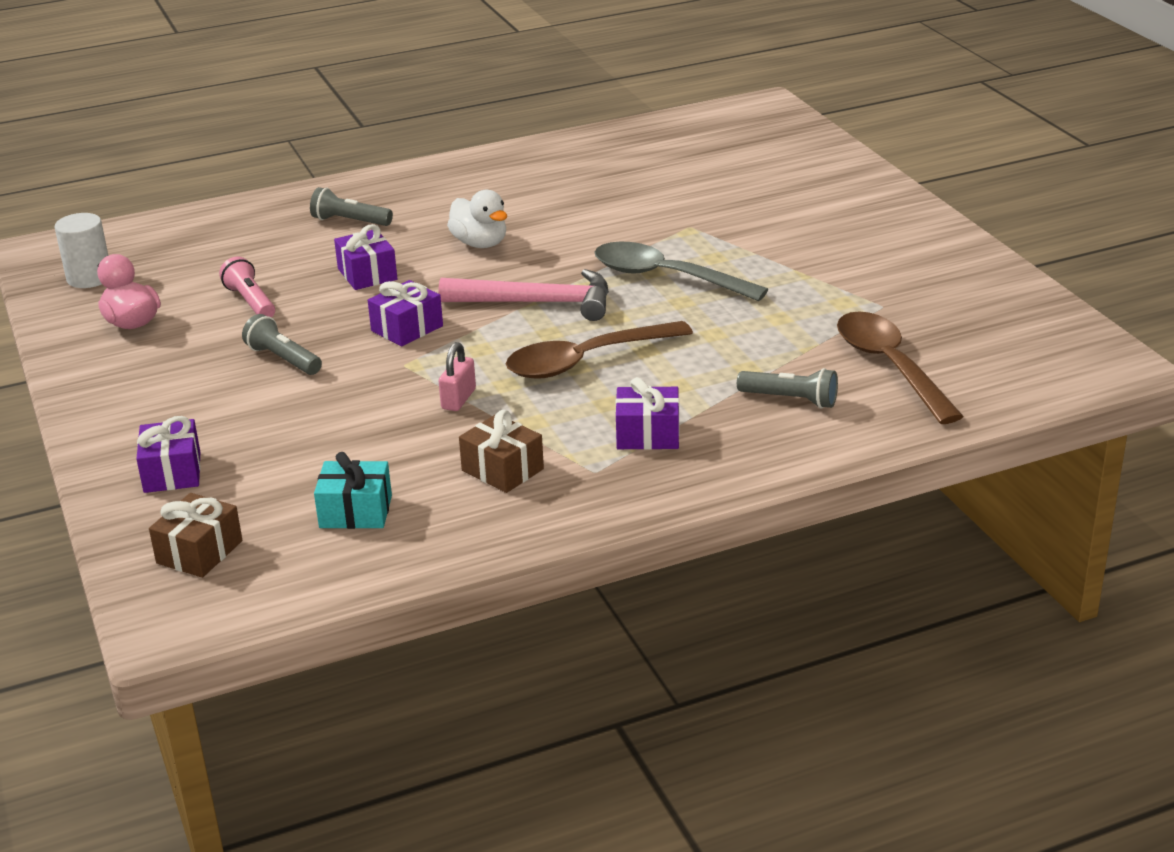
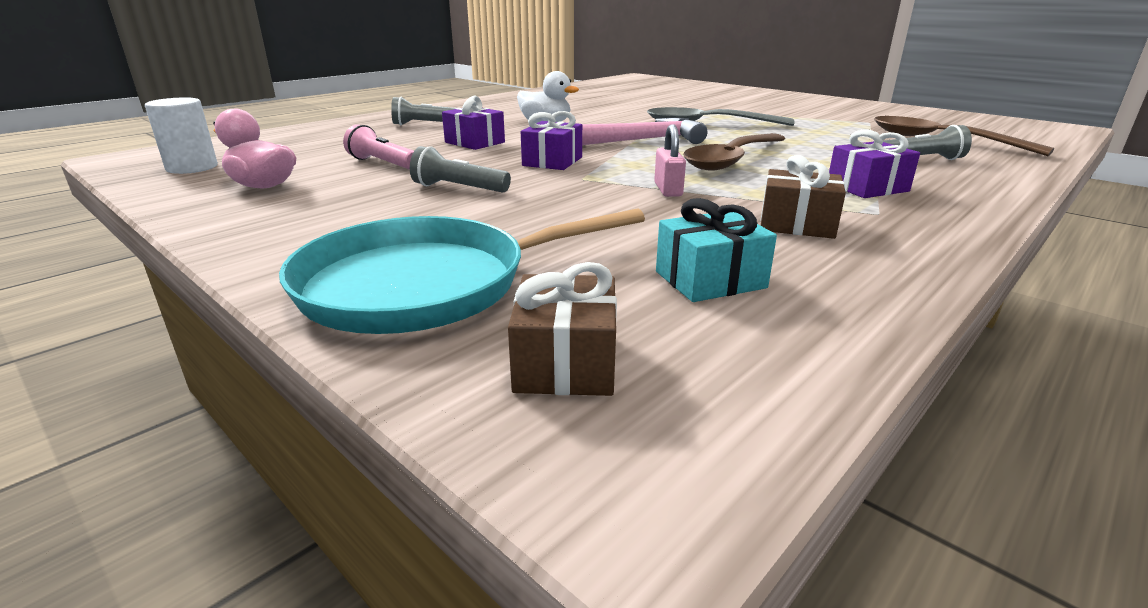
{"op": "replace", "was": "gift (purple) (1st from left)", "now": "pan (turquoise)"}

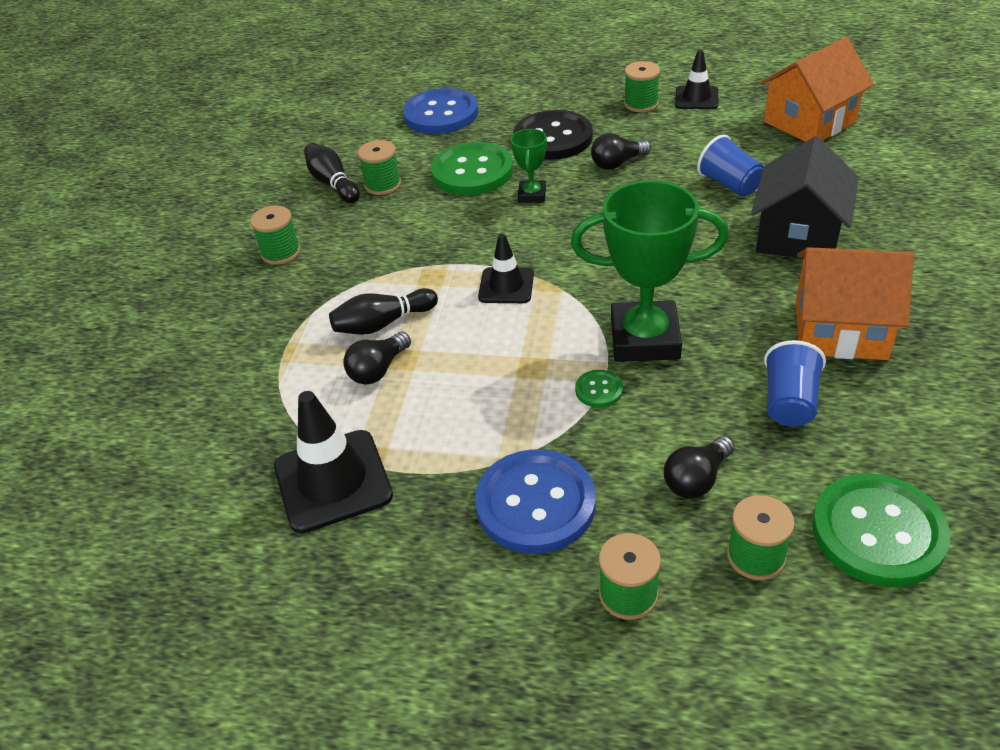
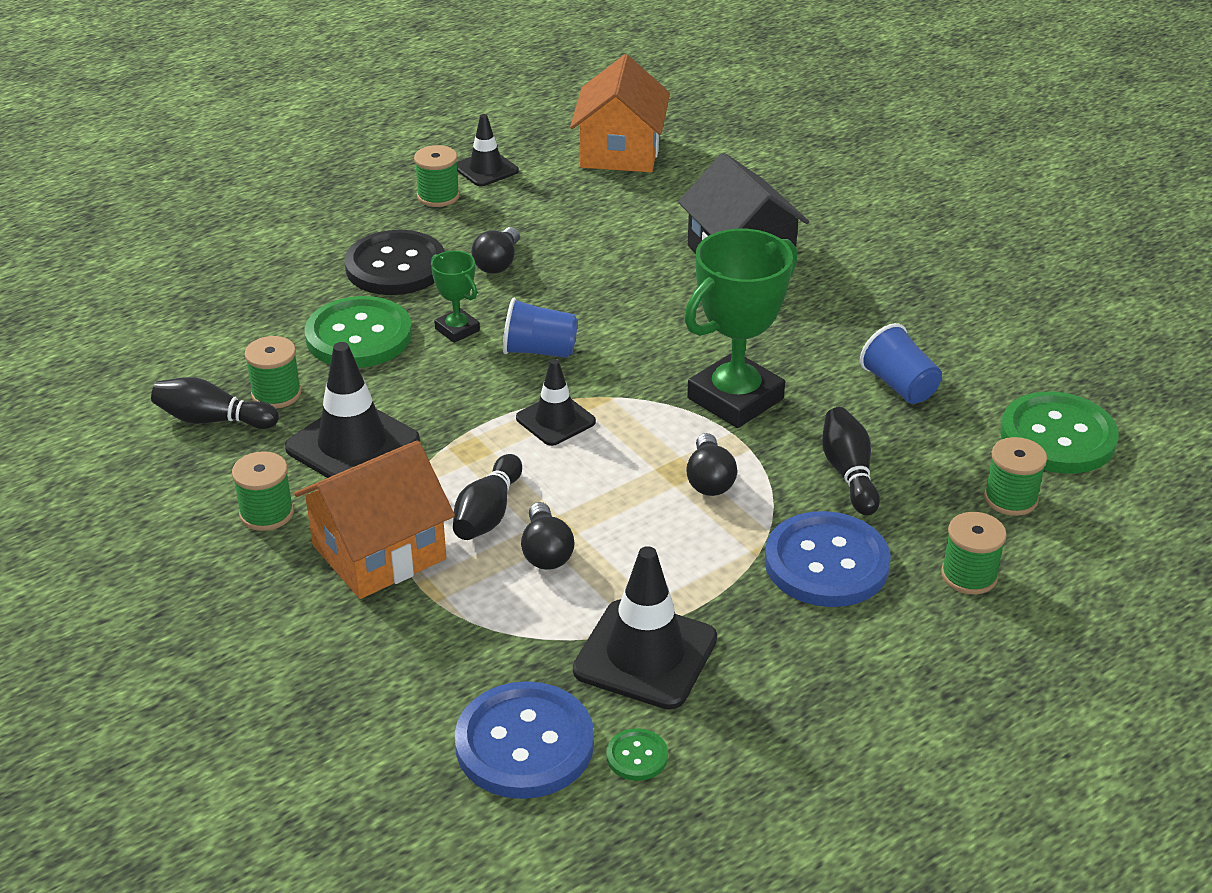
{"op": "move", "was": "button (blue) (1st from left)"}
{"op": "move", "was": "cup (blue) (1st from left)"}
{"op": "move", "was": "house (orange) (2nd from left in the first image)", "now": "house (orange) (1st from left)"}
{"op": "move", "was": "button (green) (2nd from left)"}
{"op": "move", "was": "light bulb (black) (3rd from left)"}
{"op": "insert", "now": "traffic cone (black) (1st from left)"}
{"op": "insert", "now": "bowling pin (black) (3rd from left)"}

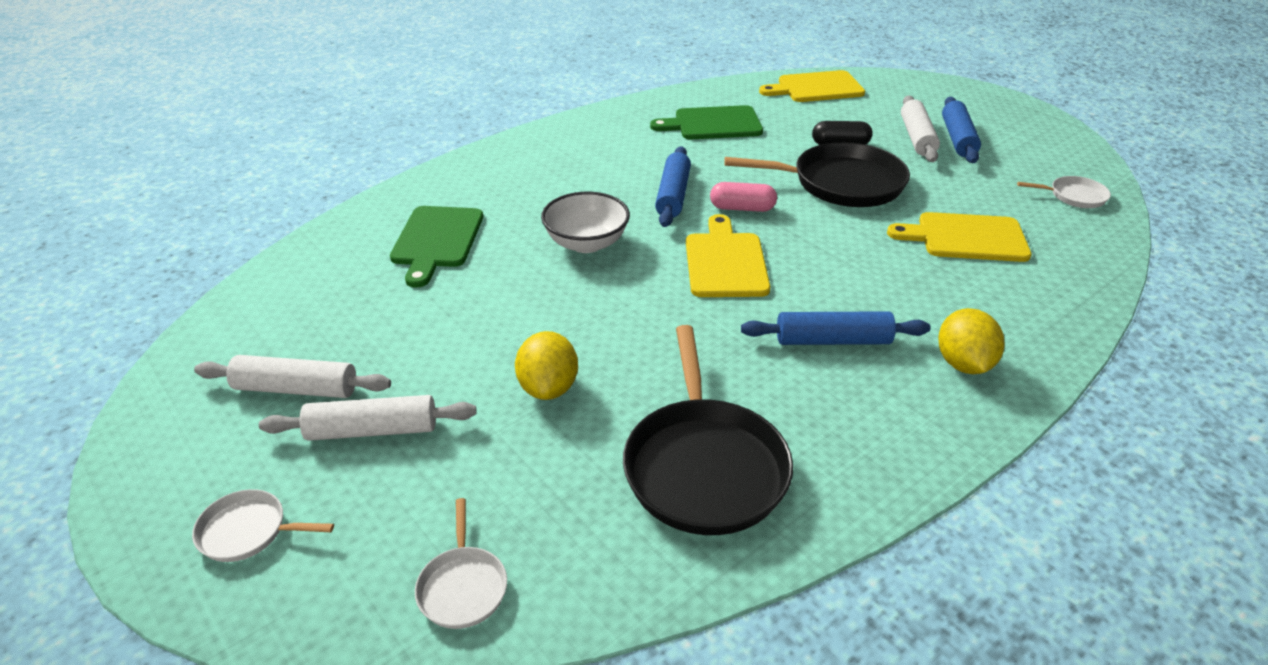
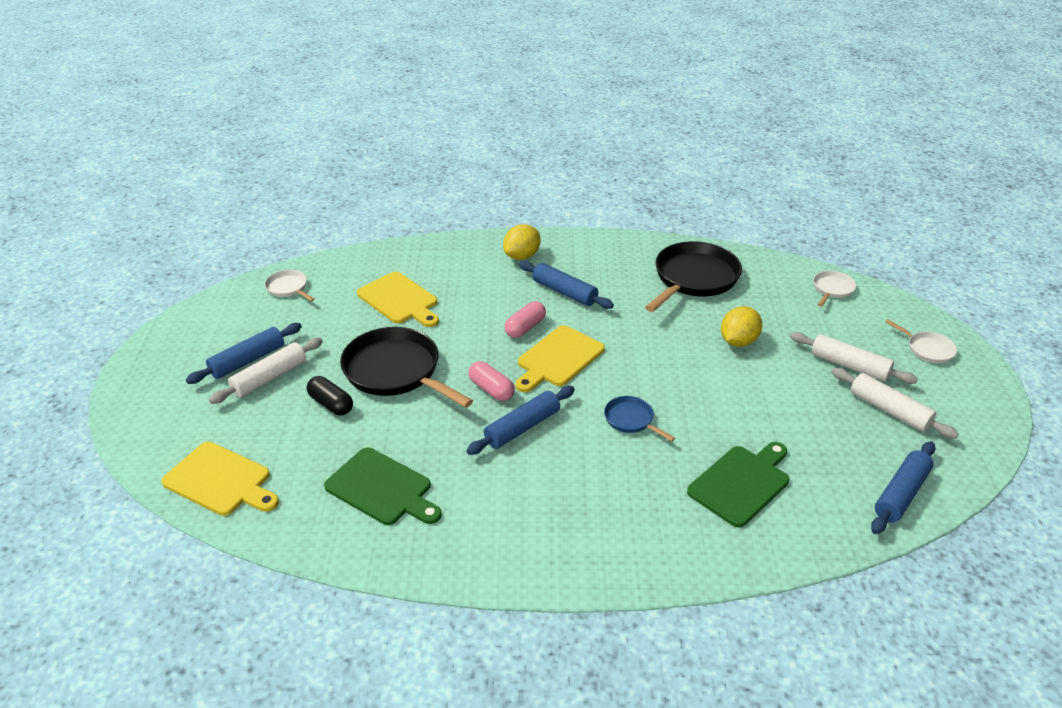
{"op": "replace", "was": "bowl (white)", "now": "pan (blue)"}
{"op": "insert", "now": "capsule (pink) (2nd from left)"}
{"op": "insert", "now": "rolling pin (blue) (4th from left)"}

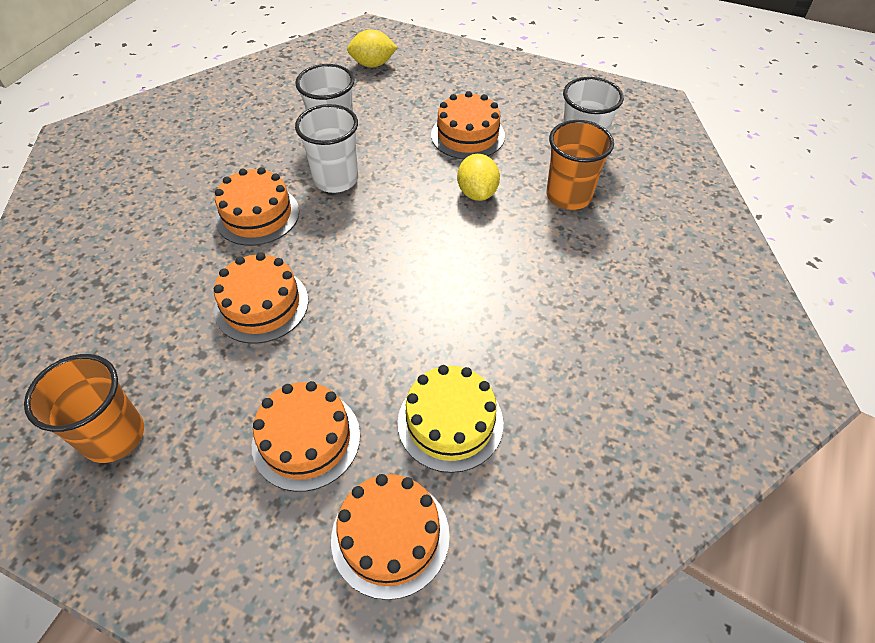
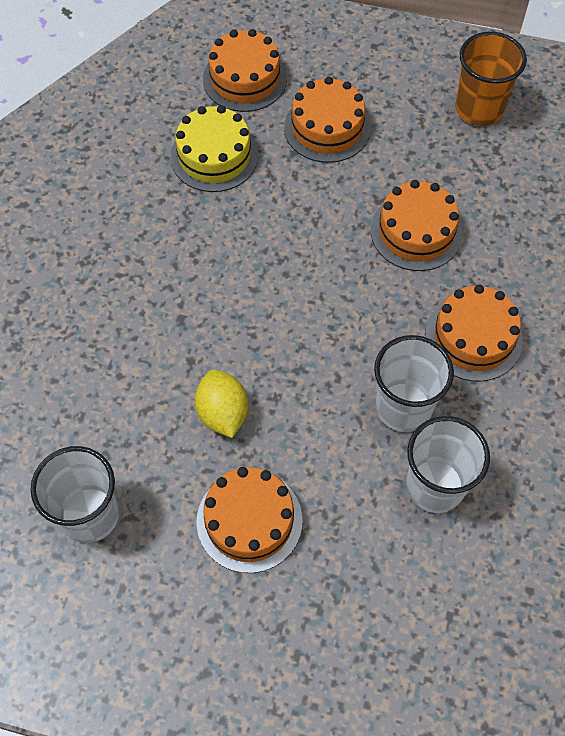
{"op": "delete", "was": "lemon (yellow) (1st from left)"}
{"op": "delete", "was": "cup (orange) (2nd from left)"}

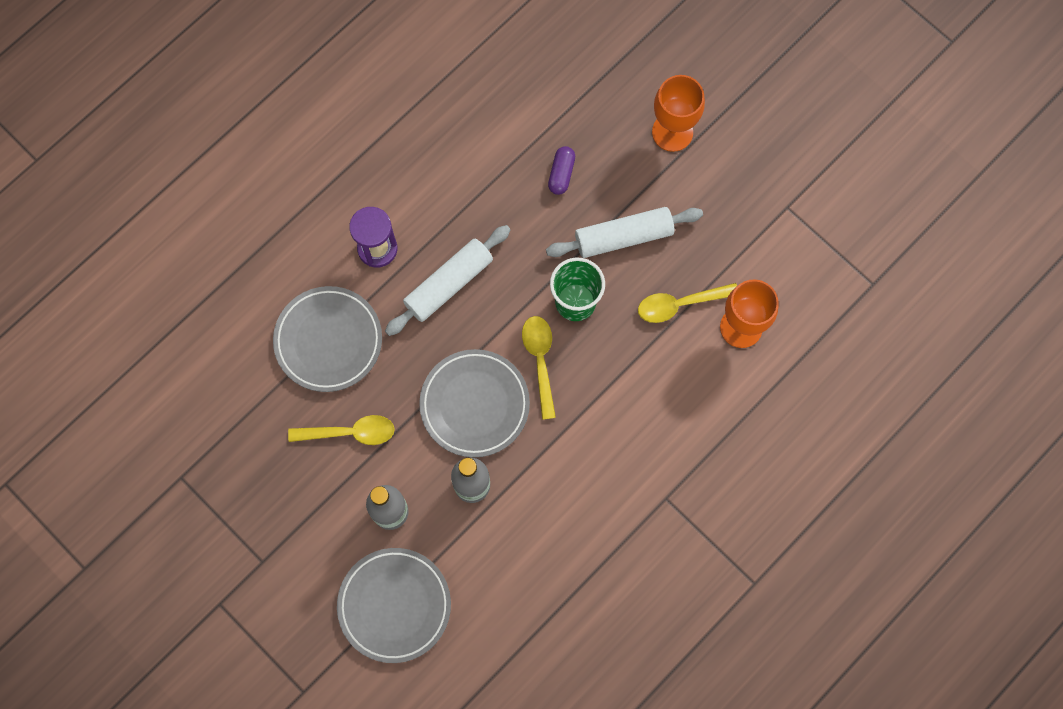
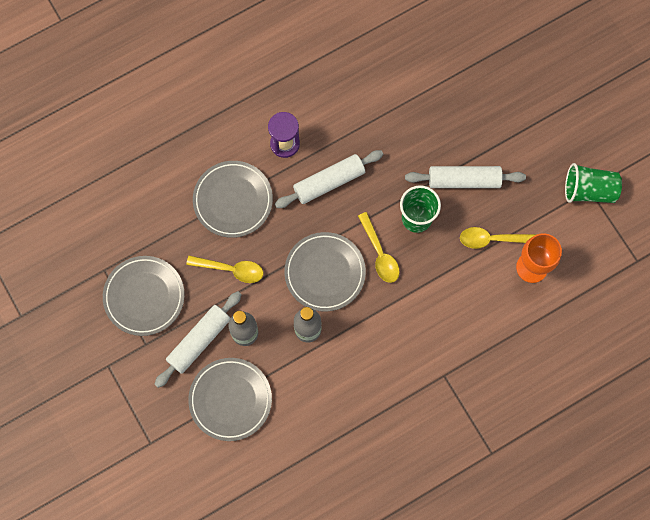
{"op": "delete", "was": "goblet (orange) (1st from left)"}
{"op": "delete", "was": "capsule (purple)"}
{"op": "rotate", "was": "spoon (yellow) (2nd from left)", "clockwise": 150}
{"op": "insert", "now": "cup (green) (2nd from left)"}
{"op": "insert", "now": "plate (grey) (1st from left)"}
{"op": "insert", "now": "rolling pin (white) (1st from left)"}

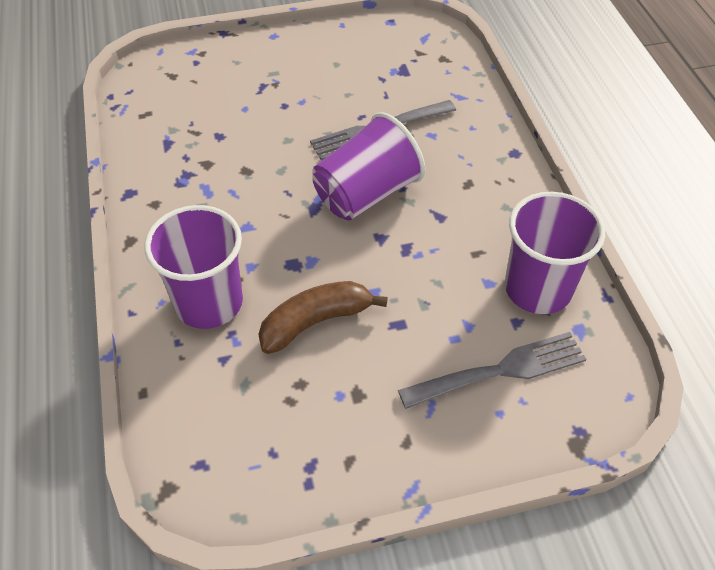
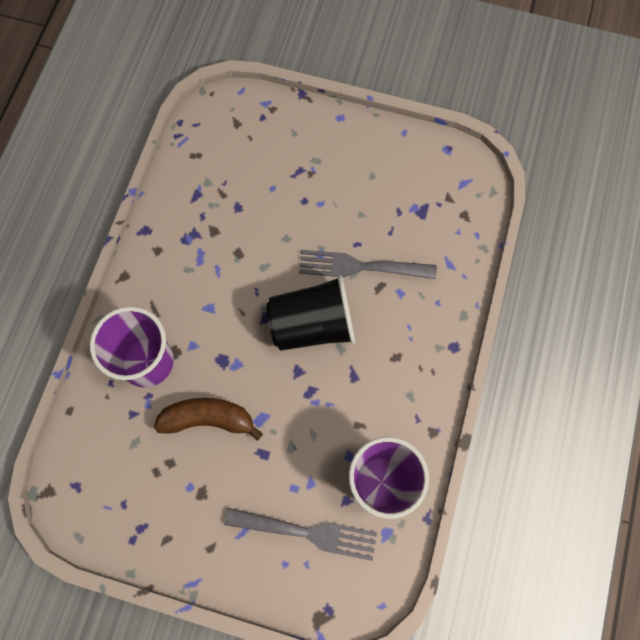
{"op": "recolor", "was": "cup (purple) (2nd from left)", "now": "cup (black)"}

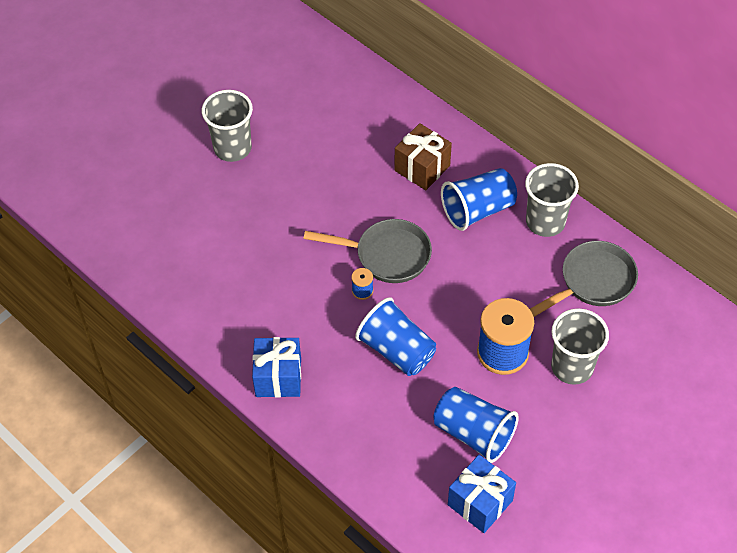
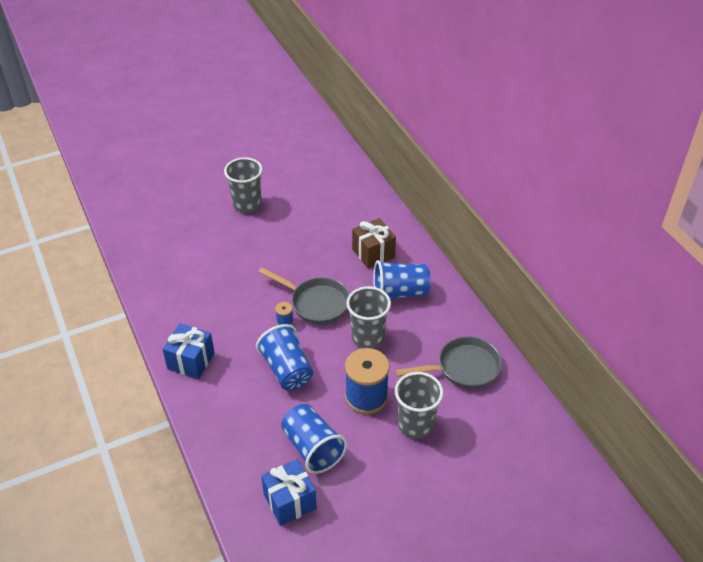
{"op": "move", "was": "cup (grey) (2nd from left)"}

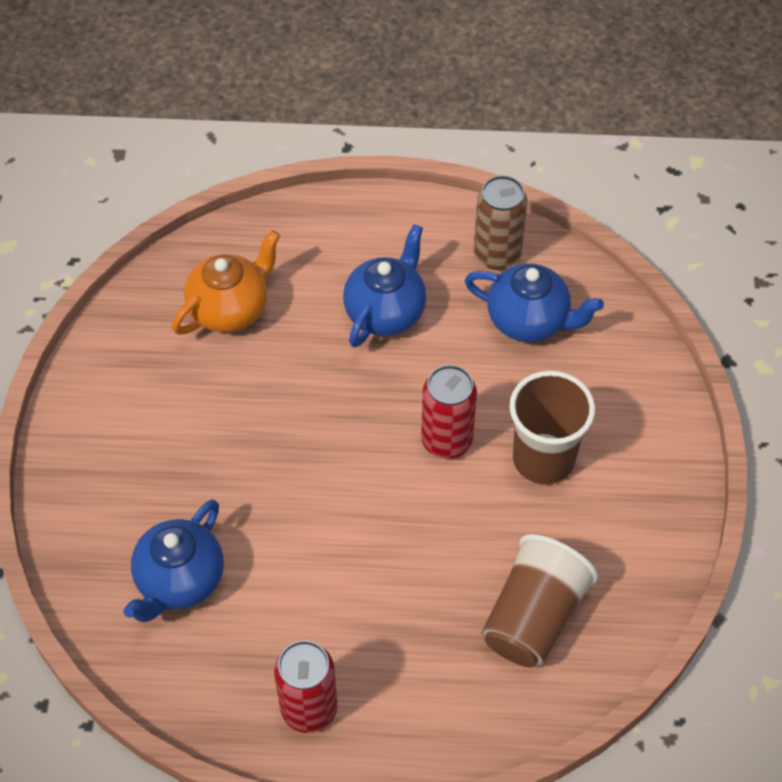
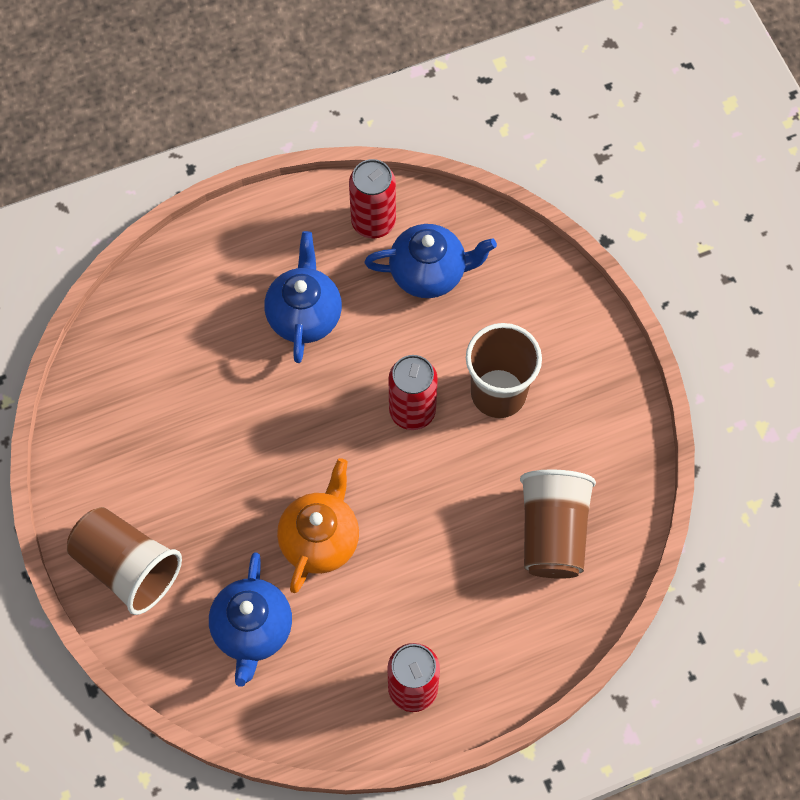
{"op": "recolor", "was": "can (brown)", "now": "can (red) (1st from left)"}
{"op": "move", "was": "teapot (orange)"}
{"op": "insert", "now": "cup (brown) (1st from left)"}

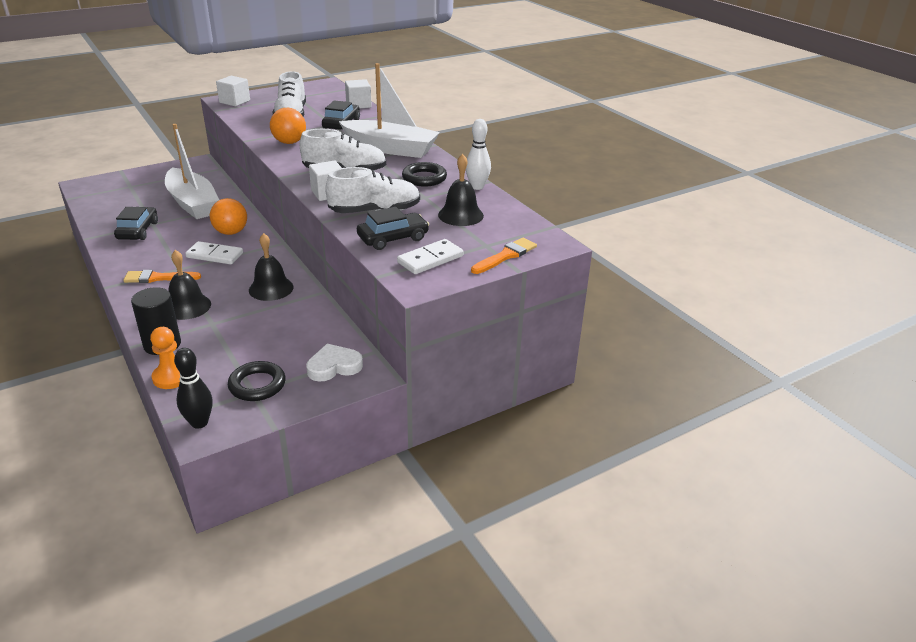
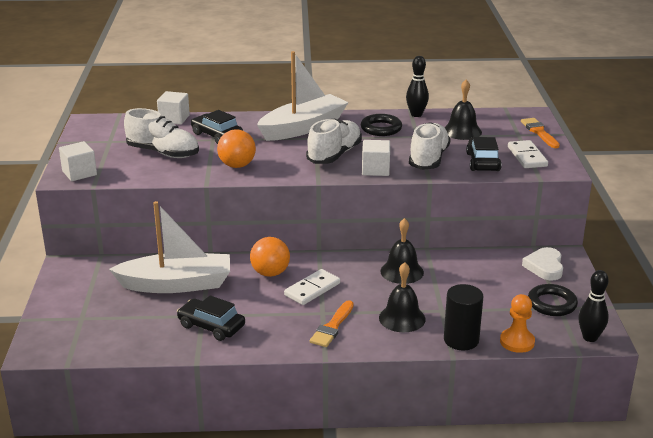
{"op": "recolor", "was": "bowling pin (white)", "now": "bowling pin (black) (1st from left)"}

